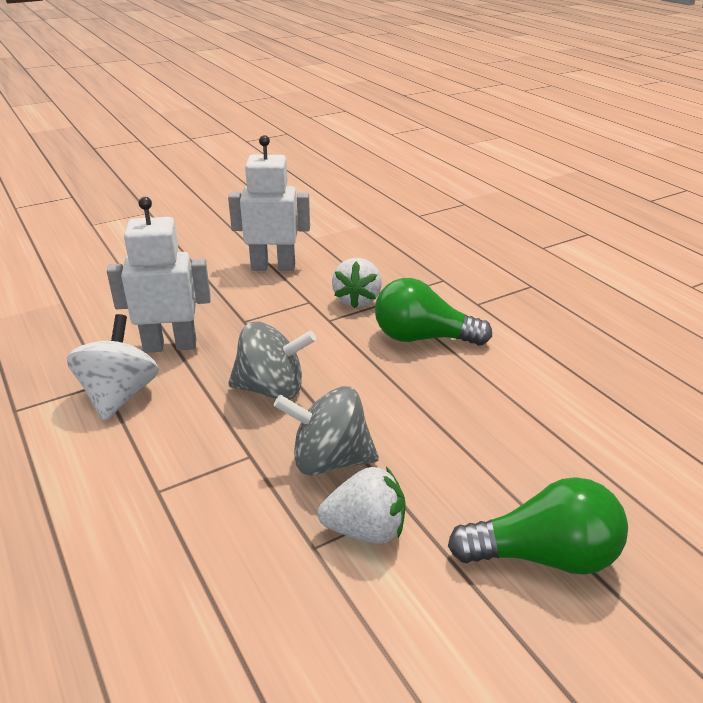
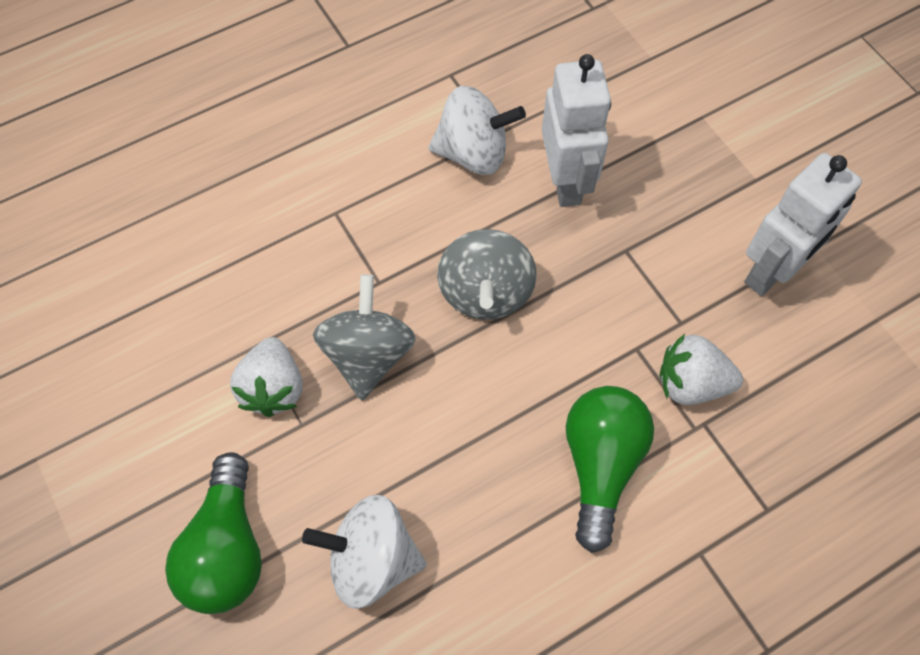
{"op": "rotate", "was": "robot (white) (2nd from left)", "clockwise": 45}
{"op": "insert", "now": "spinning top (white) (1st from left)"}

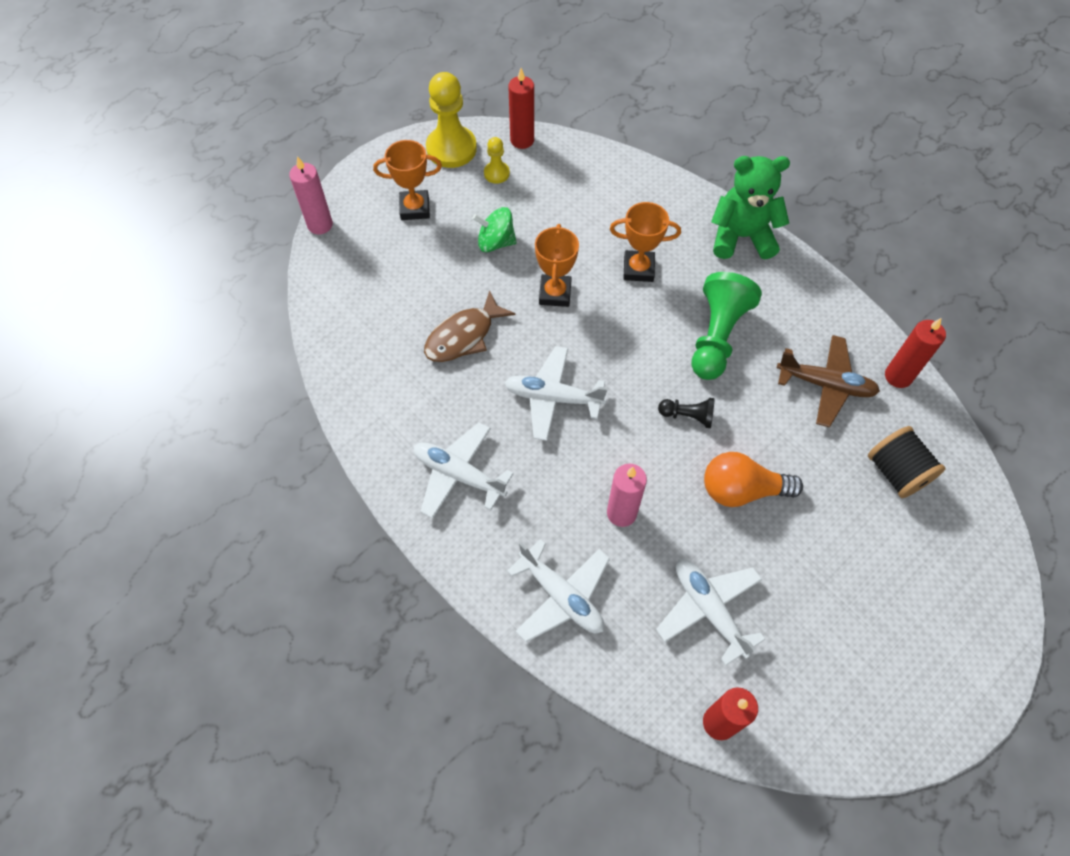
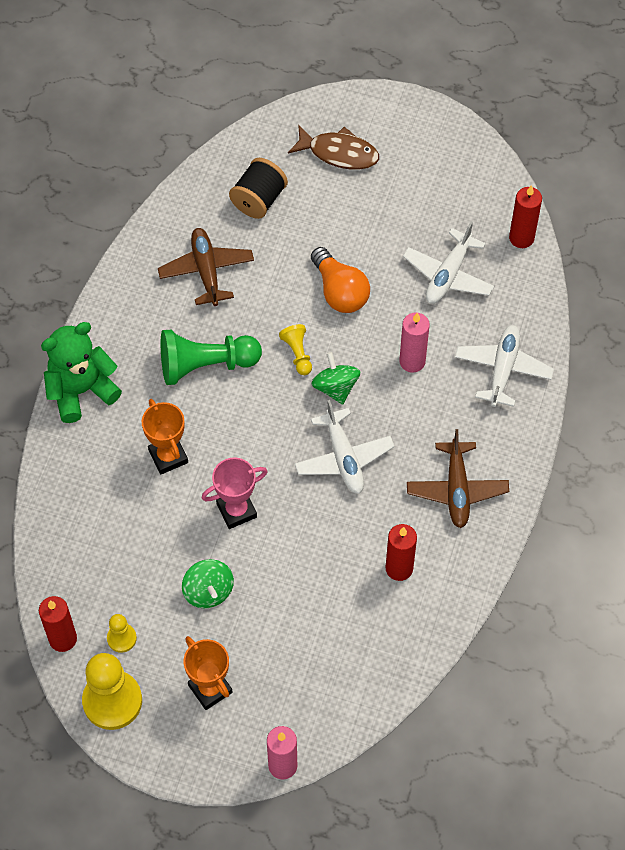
{"op": "rotate", "was": "teddy bear (green)", "clockwise": 90}
{"op": "recolor", "was": "trophy (orange) (2nd from left)", "now": "trophy (pink)"}
{"op": "move", "was": "fish (brown)"}
{"op": "move", "was": "candle (red) (3rd from left in the first image)", "now": "candle (red) (2nd from left)"}
{"op": "recolor", "was": "pawn (black)", "now": "pawn (yellow) (3rd from left)"}
{"op": "recolor", "was": "plane (white) (1st from left)", "now": "plane (brown) (2nd from left)"}
{"op": "insert", "now": "spinning top (green) (2nd from left)"}

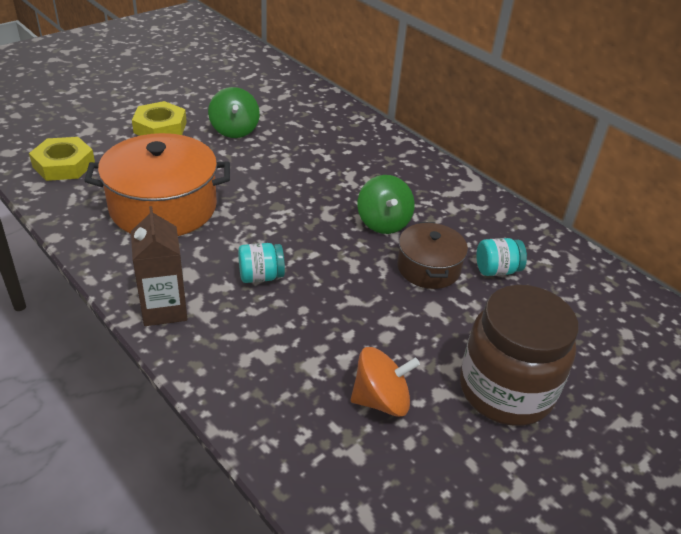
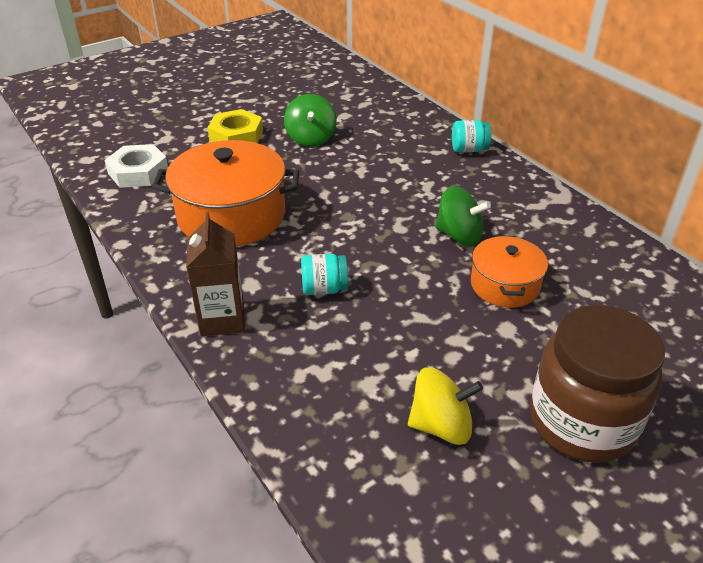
{"op": "recolor", "was": "nut (yellow) (1st from left)", "now": "nut (white)"}
{"op": "rotate", "was": "spinning top (green) (2nd from left)", "clockwise": -60}
{"op": "recolor", "was": "pot (brown)", "now": "pot (orange) (2nd from left)"}
{"op": "move", "was": "jar (turquoise) (2nd from left)"}
{"op": "recolor", "was": "spinning top (orange)", "now": "spinning top (yellow)"}

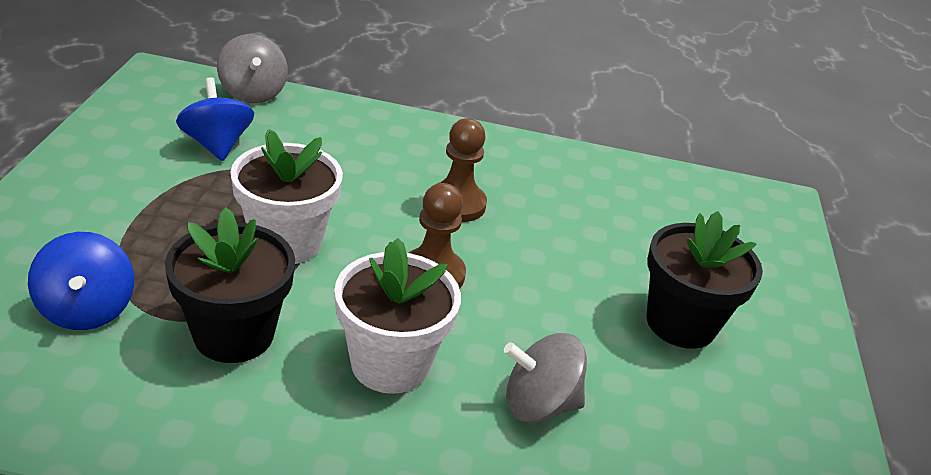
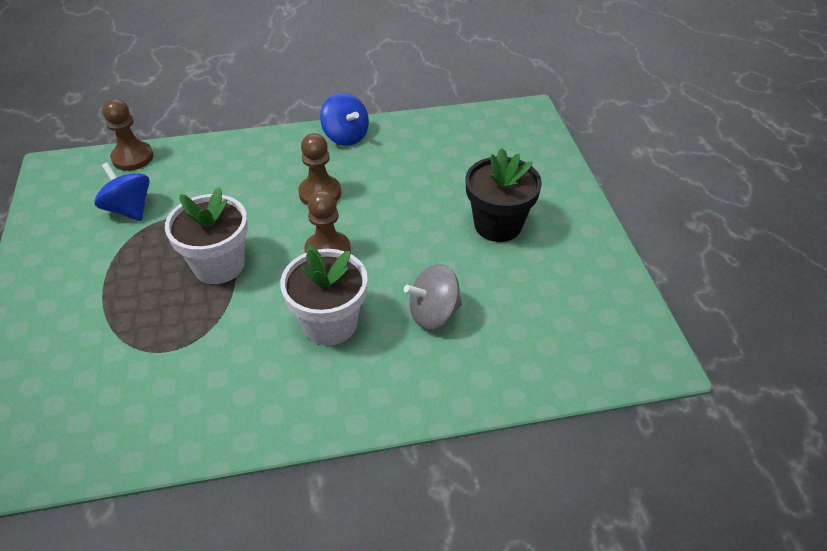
{"op": "replace", "was": "spinning top (grey) (1st from left)", "now": "pawn (brown) (1st from left)"}
{"op": "delete", "was": "flower pot (black) (1st from left)"}
{"op": "move", "was": "spinning top (blue) (1st from left in the first image)", "now": "spinning top (blue) (2nd from left)"}

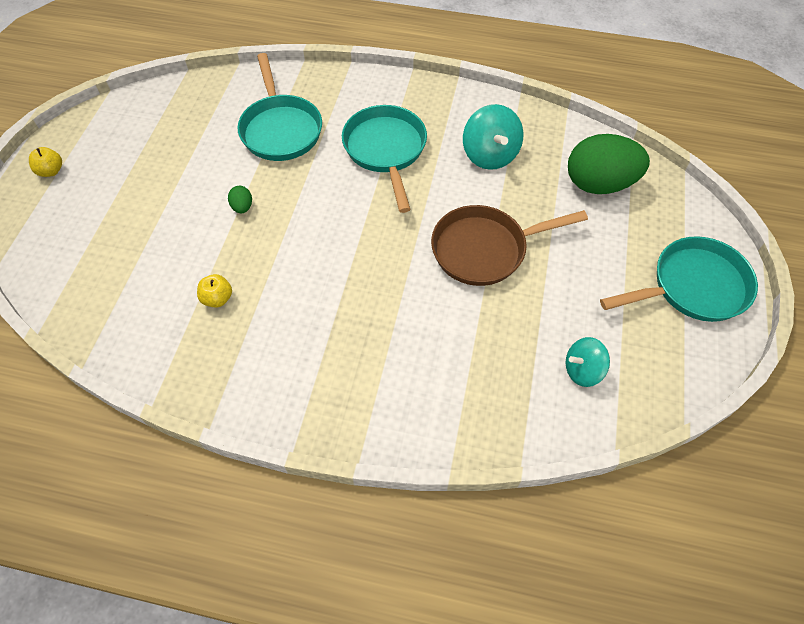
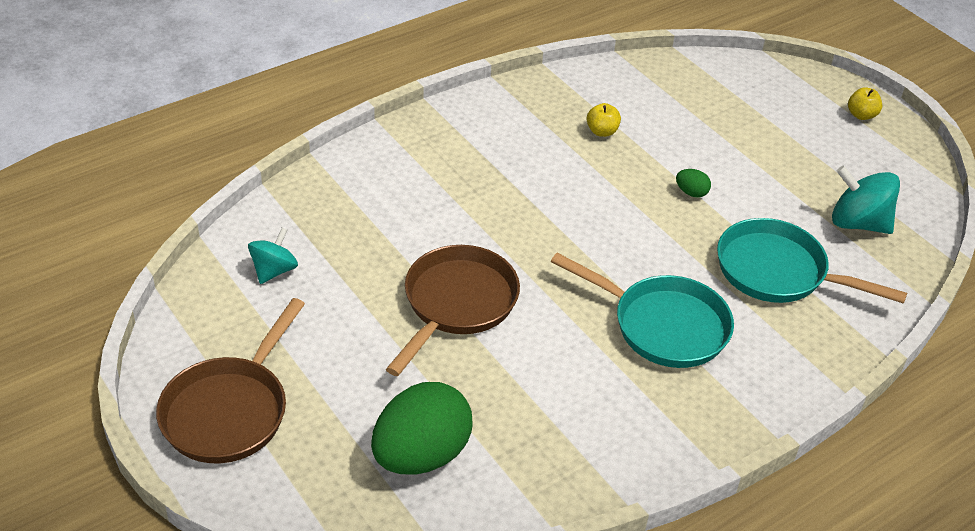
{"op": "move", "was": "spinning top (turquoise) (1st from left in the first image)", "now": "spinning top (turquoise) (2nd from left)"}
{"op": "recolor", "was": "pan (turquoise) (3rd from left)", "now": "pan (brown) (1st from left)"}

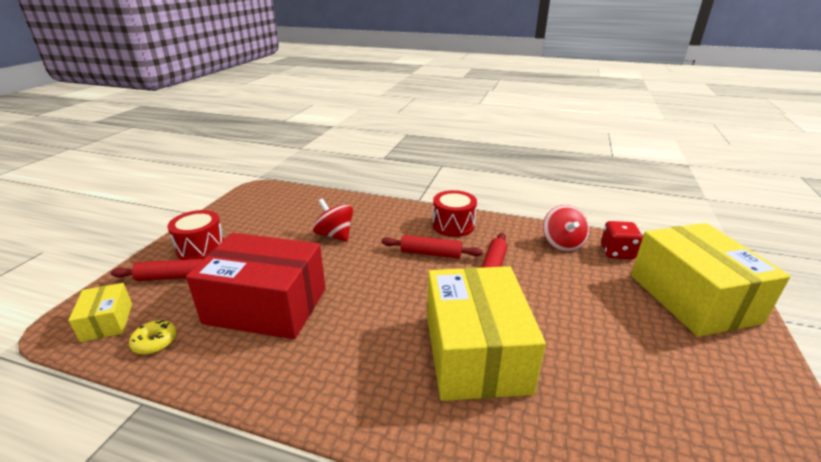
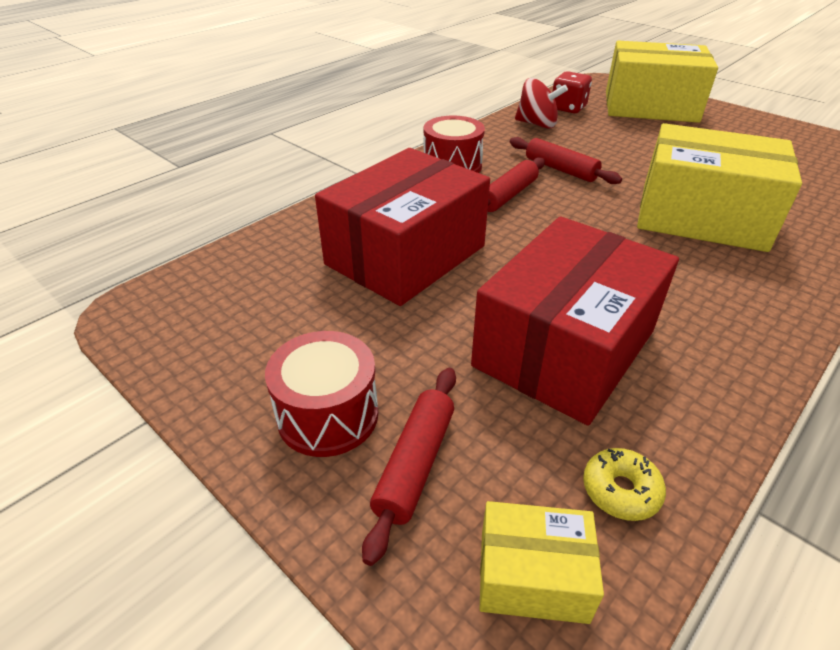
{"op": "replace", "was": "spinning top (red) (1st from left)", "now": "box (red) (1st from left)"}

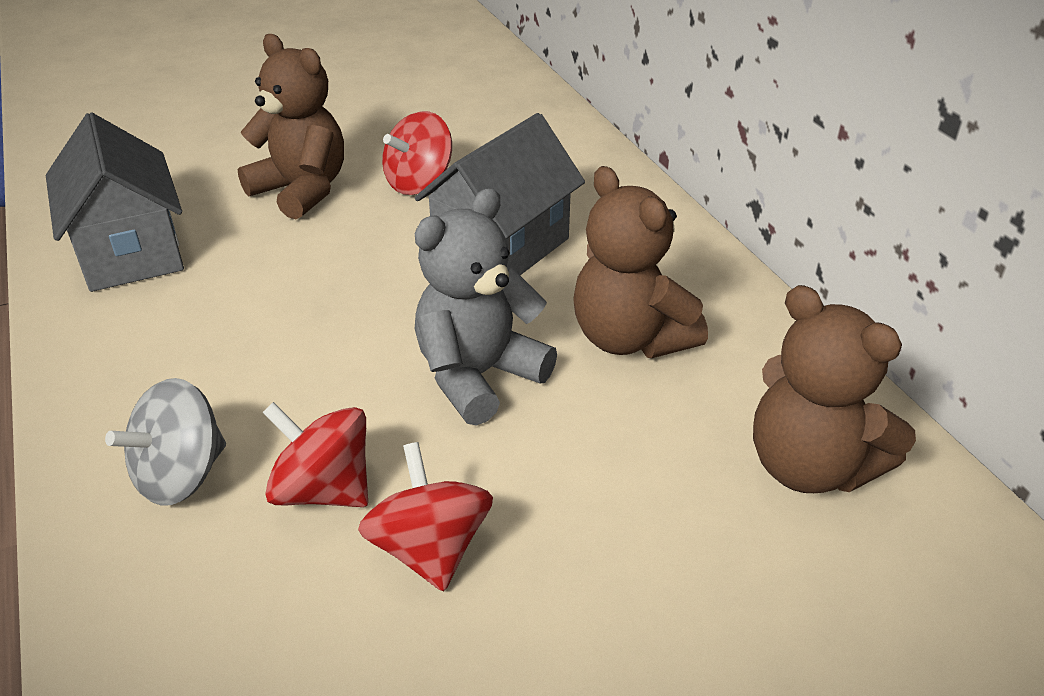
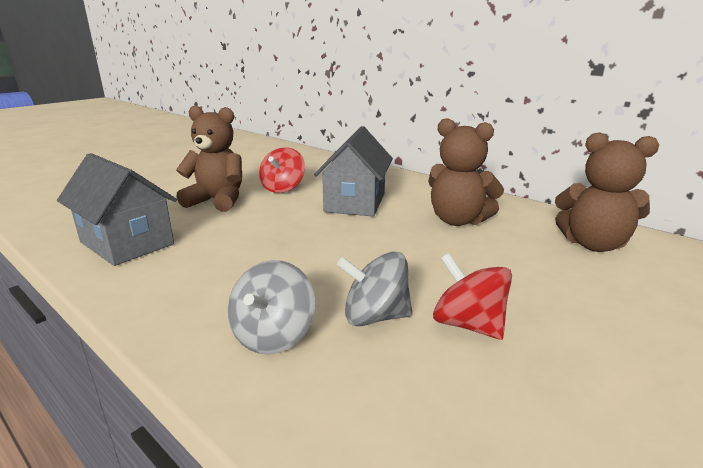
{"op": "delete", "was": "teddy bear (grey)"}
{"op": "recolor", "was": "spinning top (red) (1st from left)", "now": "spinning top (grey) (2nd from left)"}

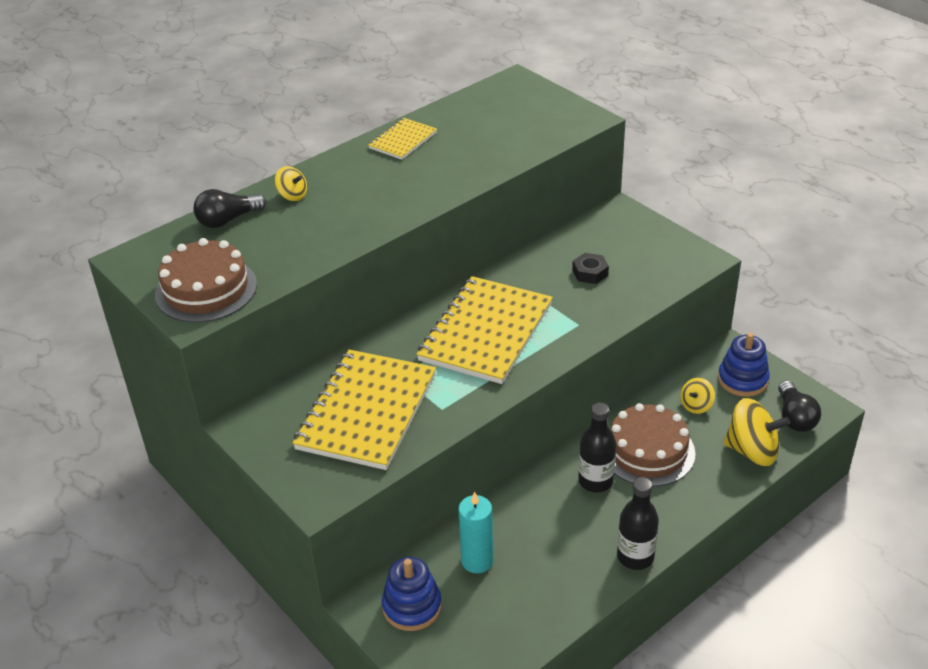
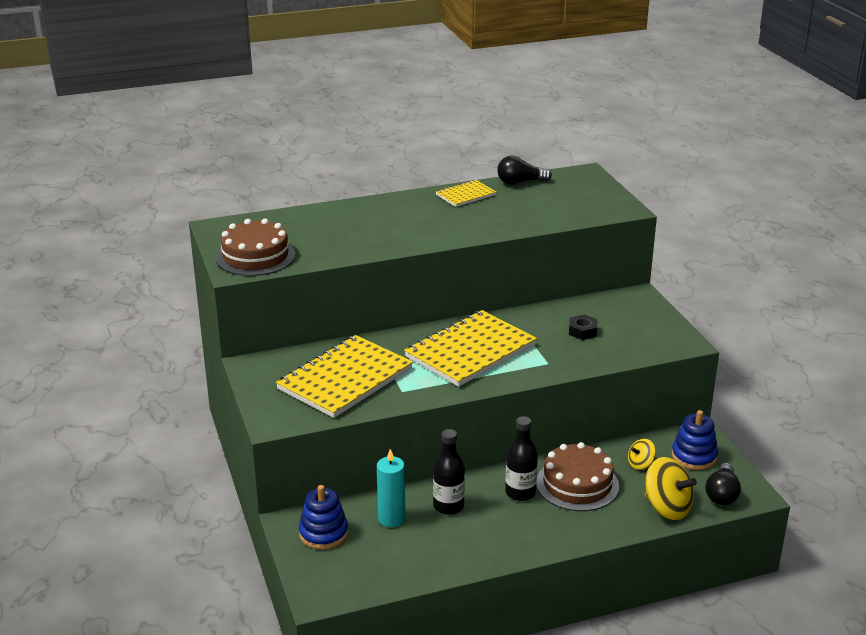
{"op": "delete", "was": "spinning top (yellow) (1st from left)"}
{"op": "move", "was": "light bulb (black) (1st from left)"}
{"op": "move", "was": "bottle (black) (2nd from left in the first image)", "now": "bottle (black) (1st from left)"}

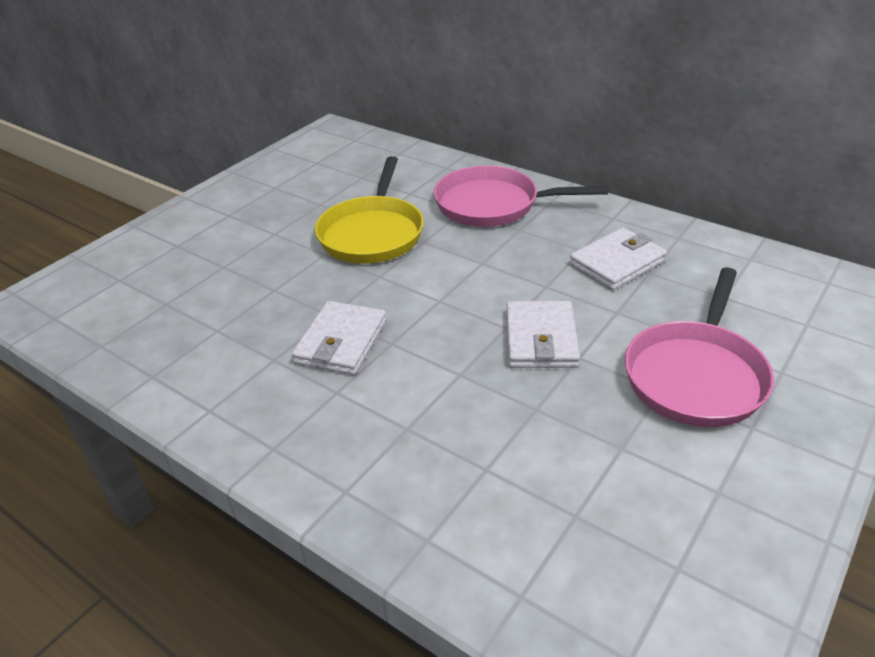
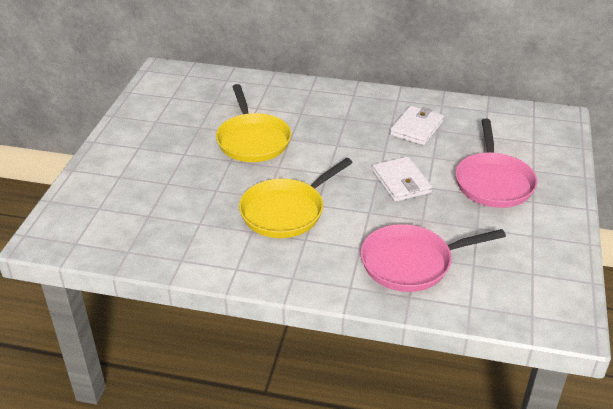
{"op": "move", "was": "pan (pink) (1st from left)"}
{"op": "replace", "was": "wallet (white) (1st from left)", "now": "pan (yellow) (2nd from left)"}

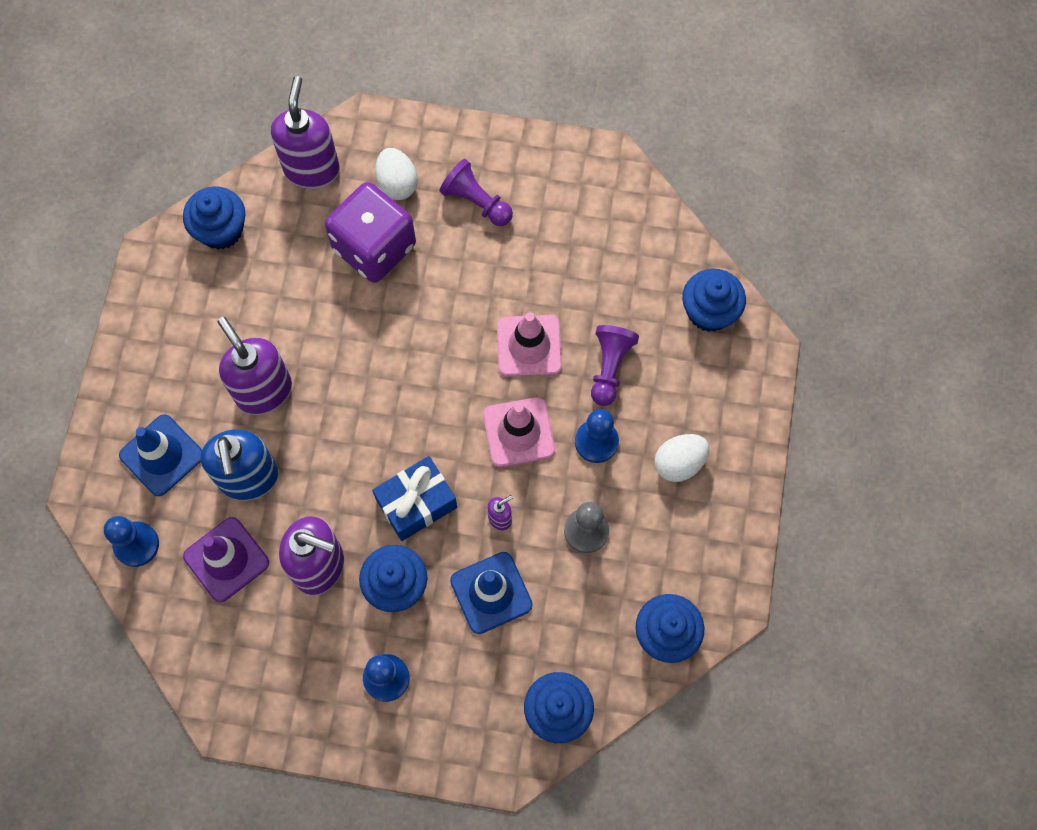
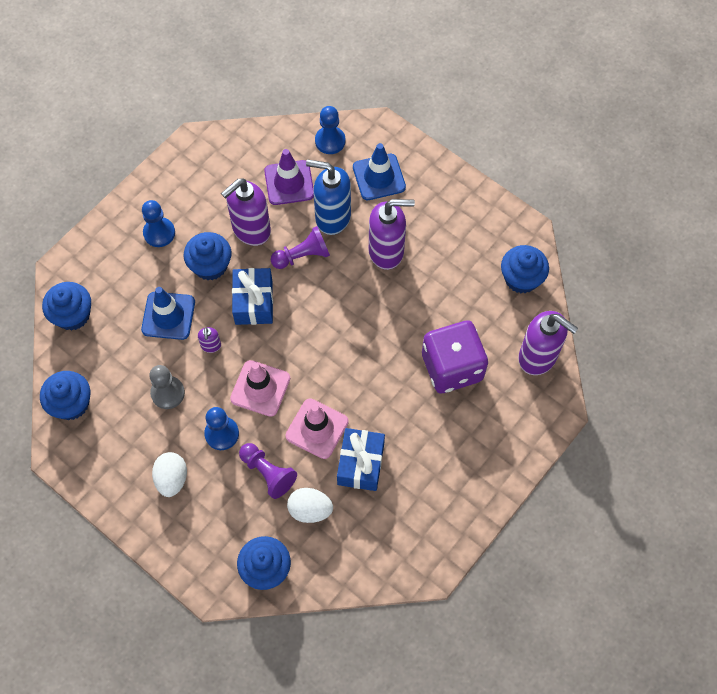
{"op": "move", "was": "egg (white) (1st from left in the first image)", "now": "egg (white) (2nd from left)"}
{"op": "move", "was": "pawn (purple) (1st from left in the first image)", "now": "pawn (purple) (2nd from left)"}
{"op": "insert", "now": "gift (blue) (2nd from left)"}

